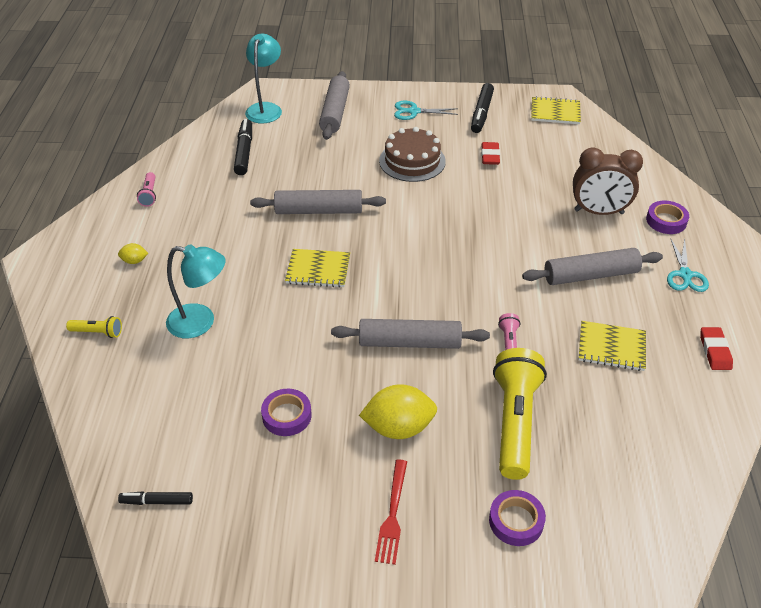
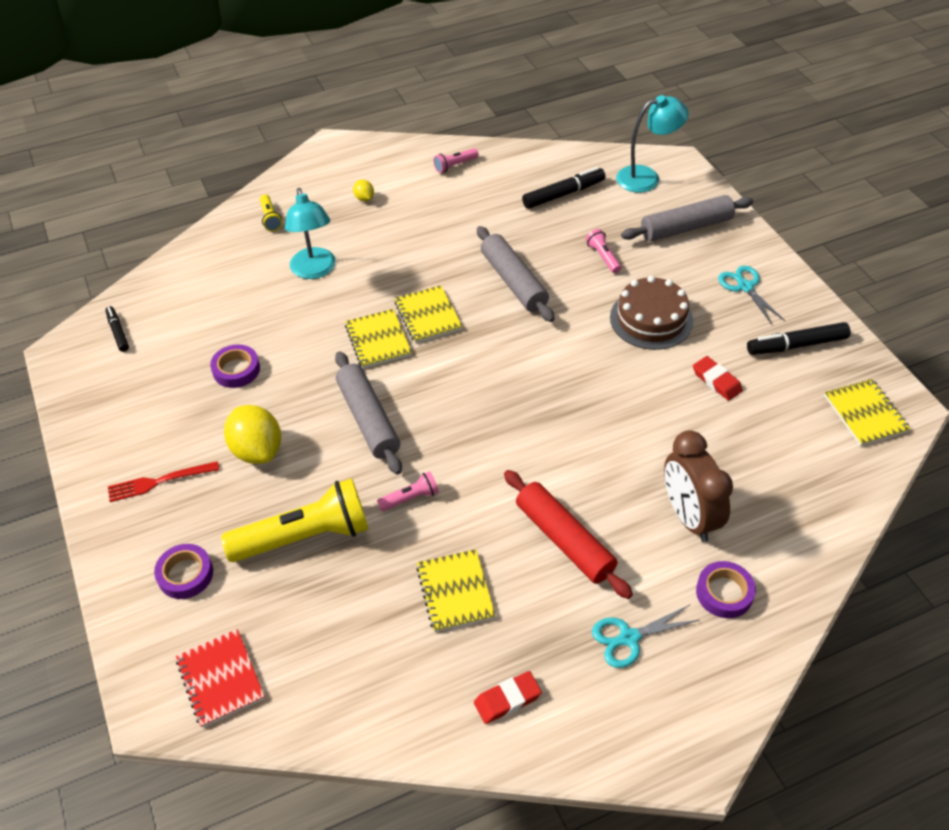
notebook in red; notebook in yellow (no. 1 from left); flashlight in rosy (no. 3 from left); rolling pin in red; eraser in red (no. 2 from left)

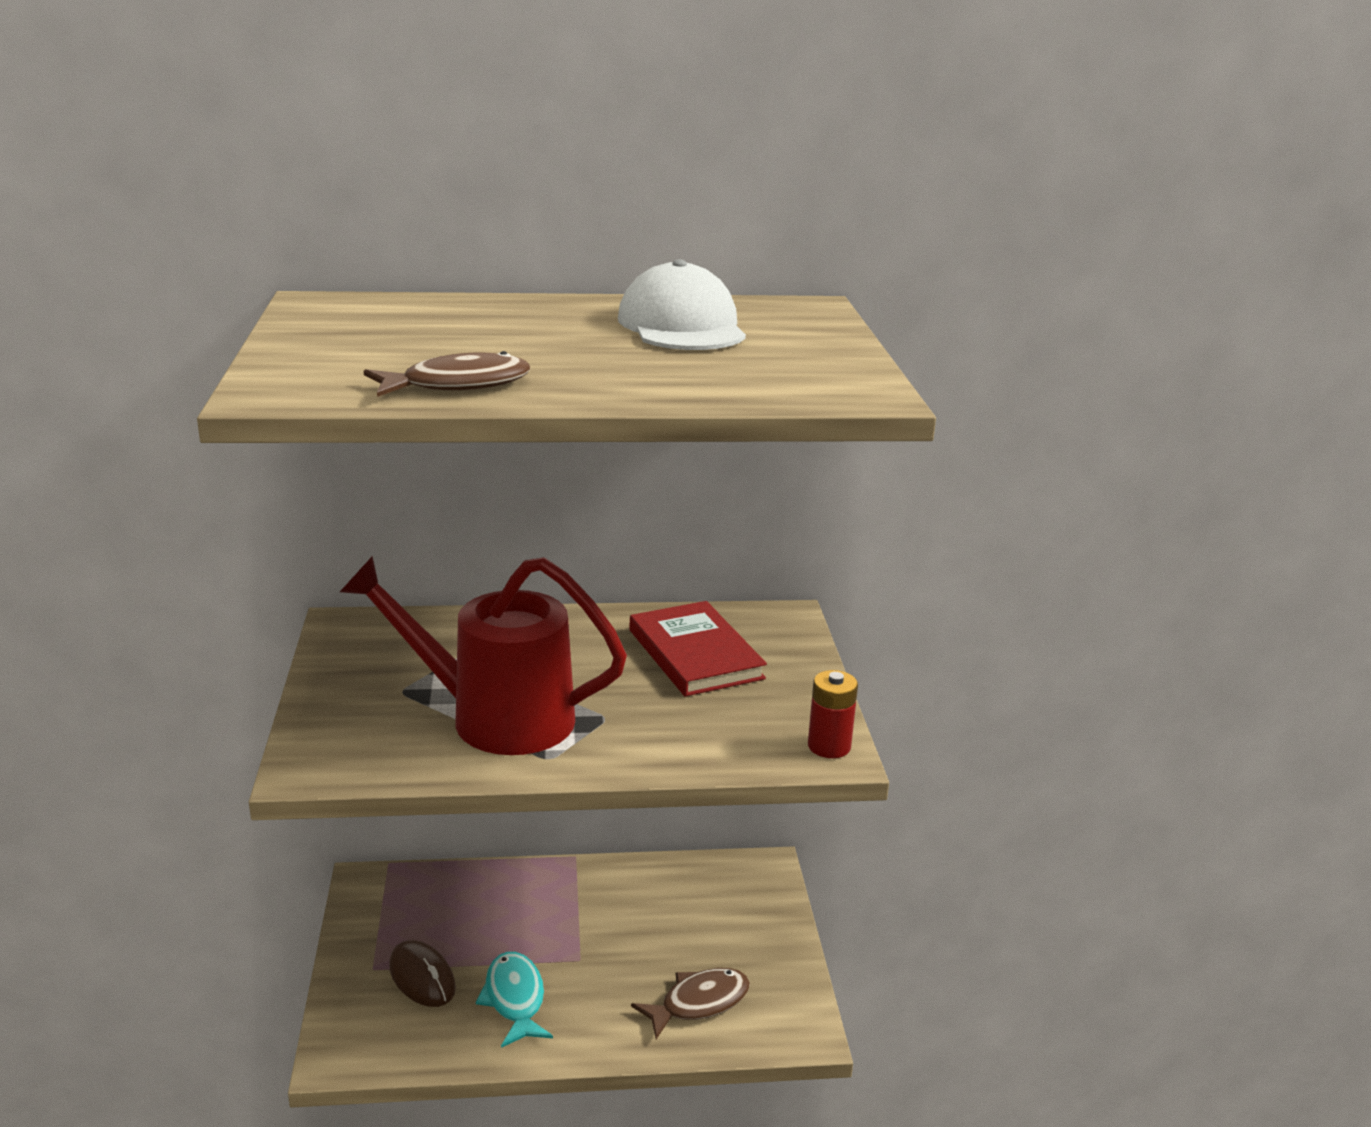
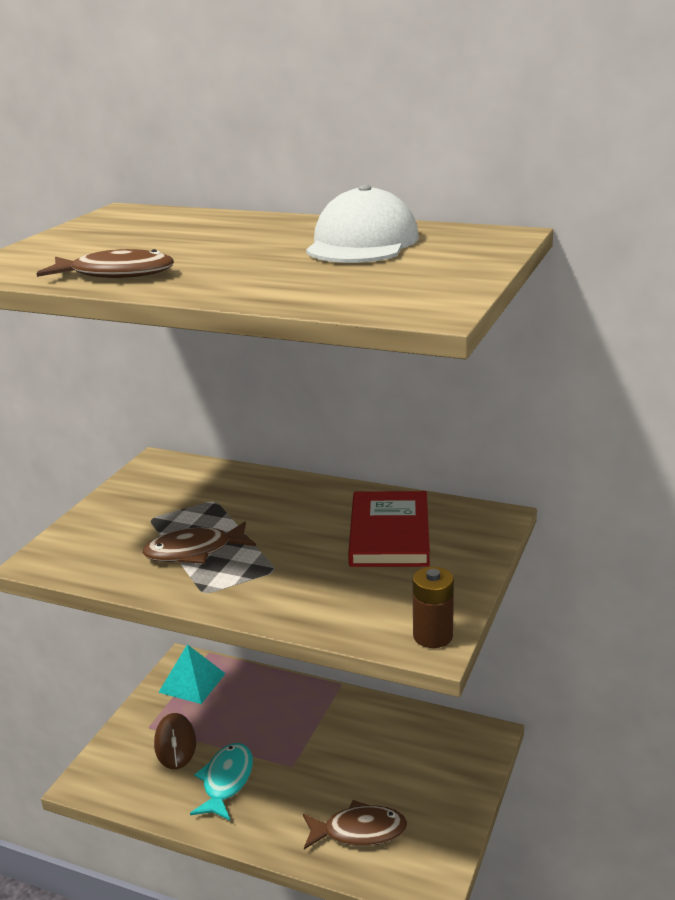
solid pyramid in turquoise; fish in russet (no. 2 from left); AA battery in russet

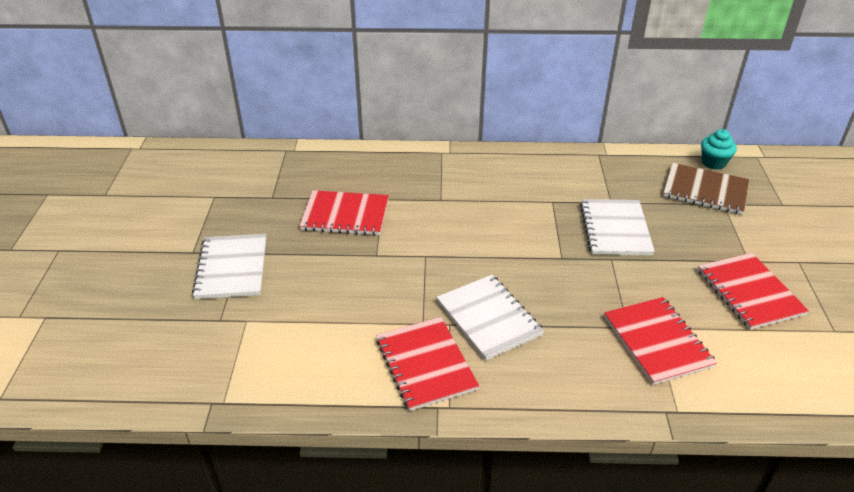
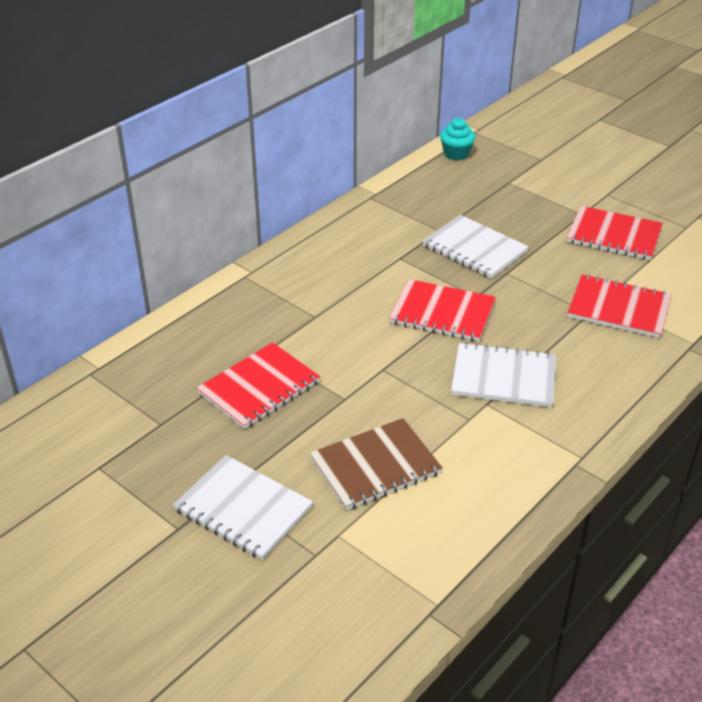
notebook in red (no. 2 from left); notebook in russet

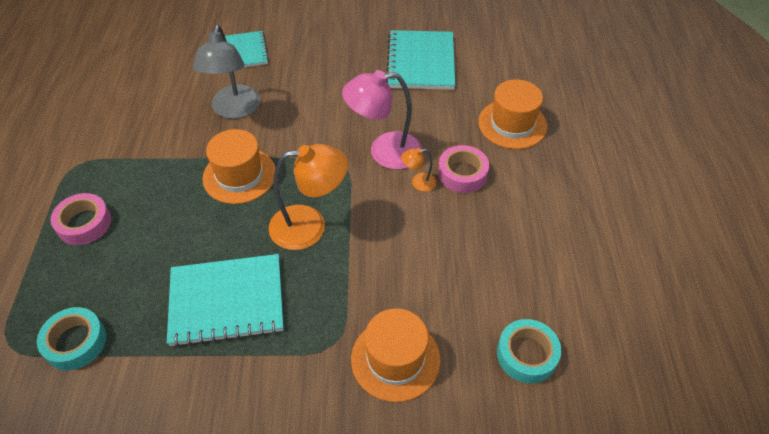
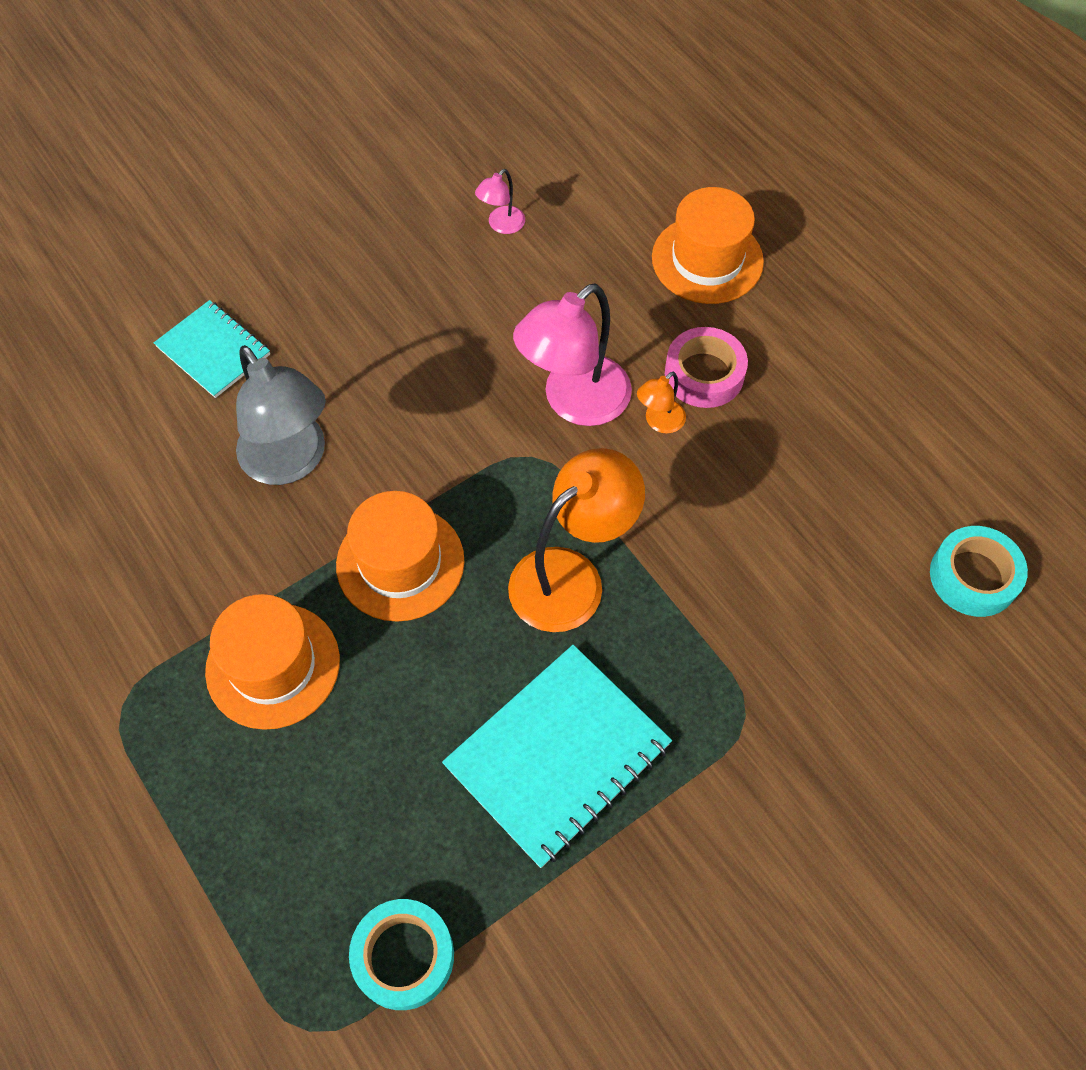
roll of tape in rosy (no. 1 from left in the first image); top hat in orange-coloured (no. 1 from left); reading lamp in rosy (no. 1 from left)

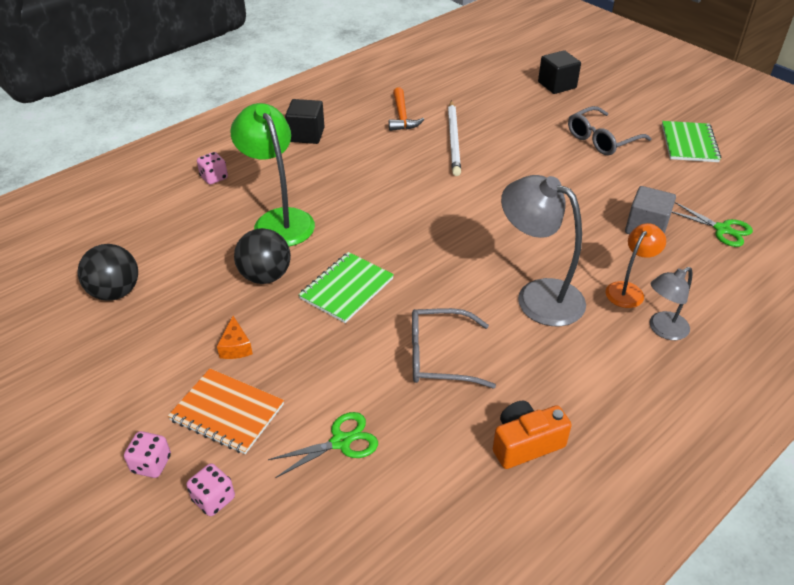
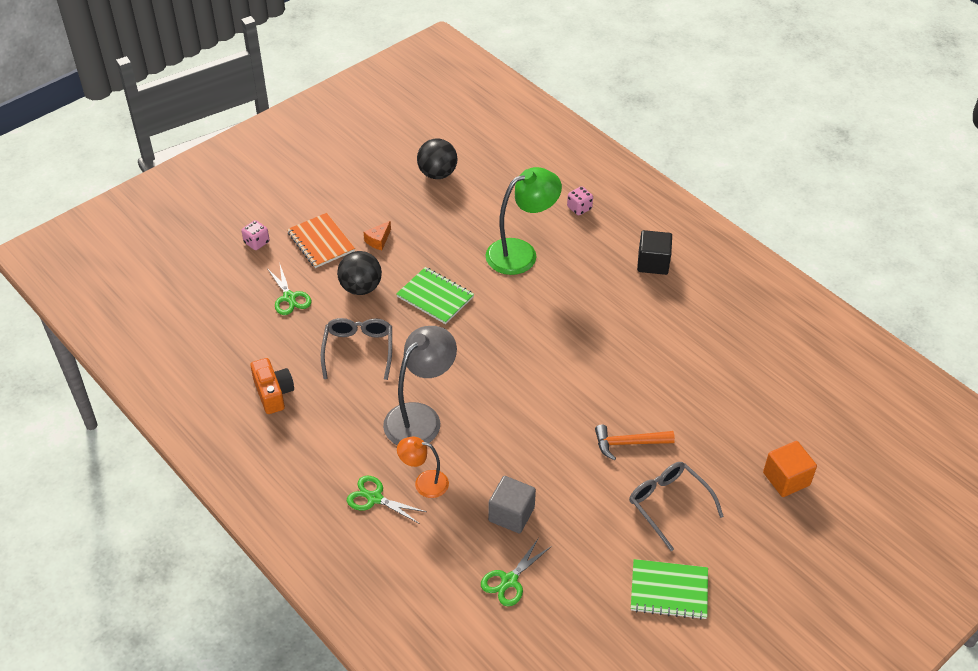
dice in rosy (no. 1 from left in the first image); pencil in pure white; ball in black (no. 1 from left); hammer in orange-coloured; scissors in green (no. 2 from left); cube in orange-coloured; notebook in orange-coloured; cheese in orange-coloured; reading lamp in orange-coloured

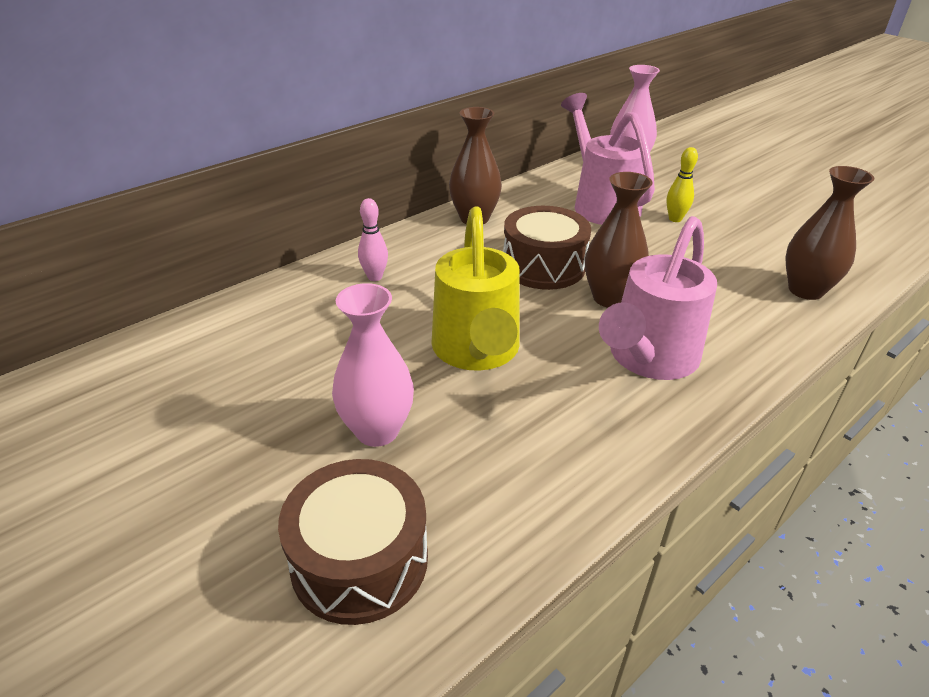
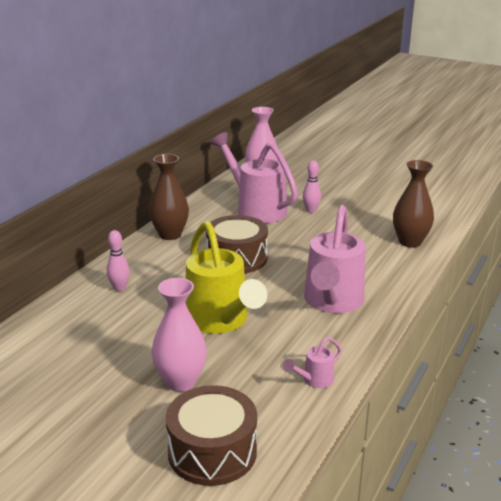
flower vase in russet (no. 2 from left in the first image); watering can in rosy (no. 2 from left); tenpin in rosy (no. 2 from left)

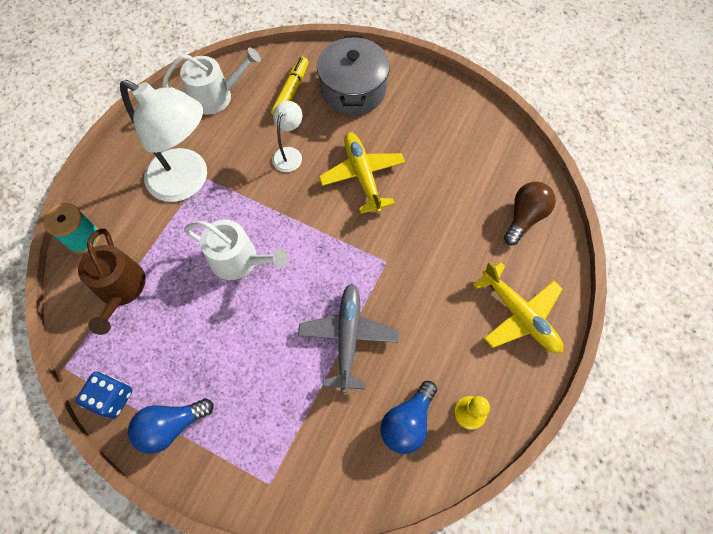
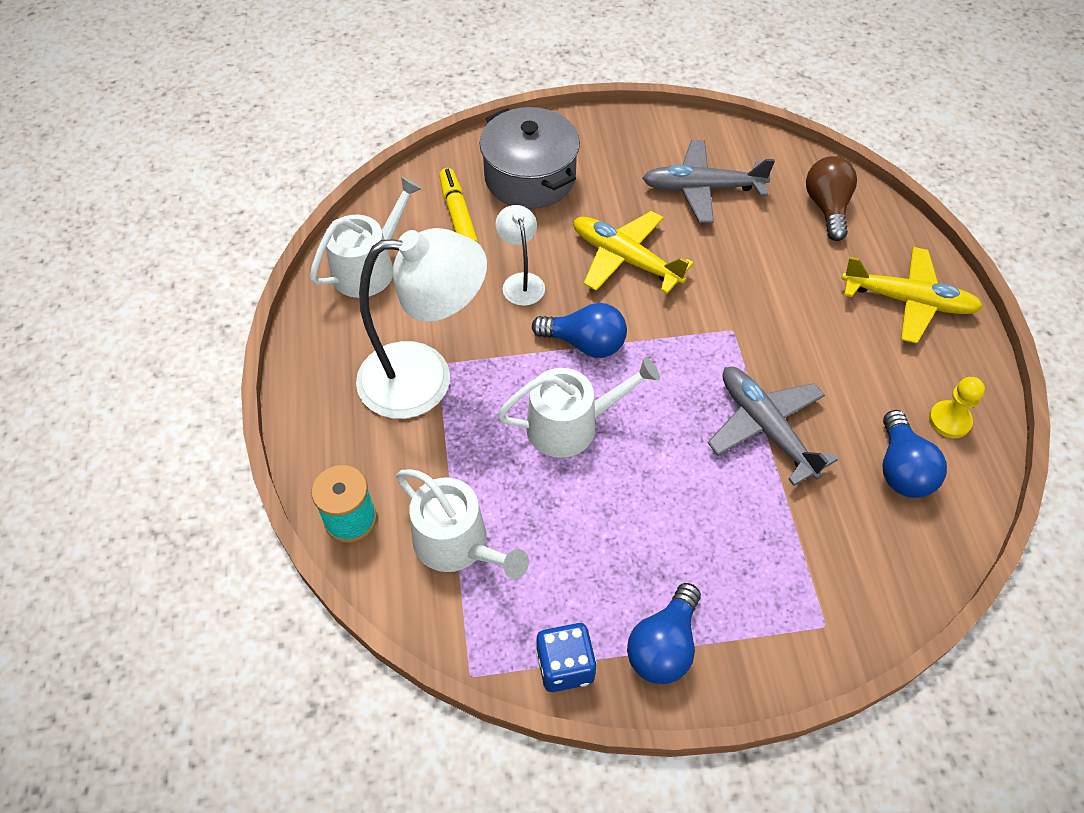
lightbulb in cobalt (no. 1 from left); toy plane in gray (no. 1 from left); watering can in pure white (no. 2 from left)

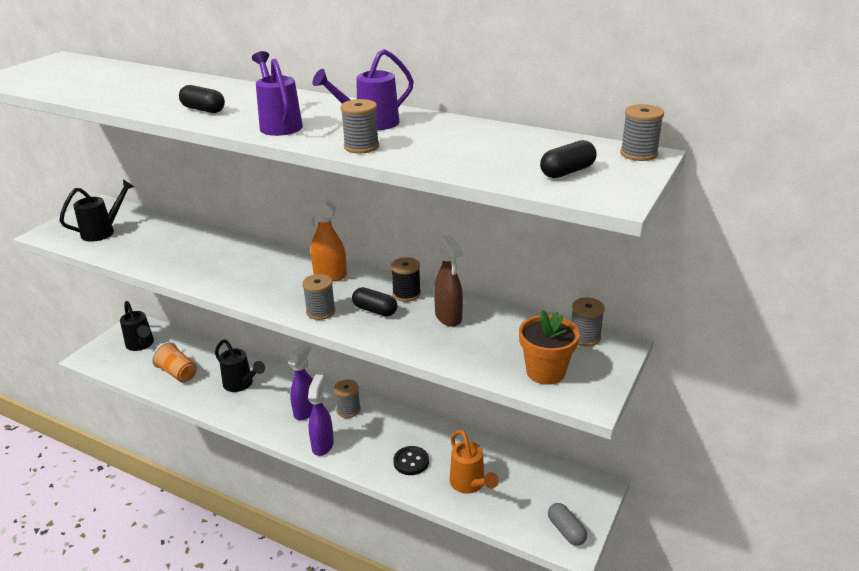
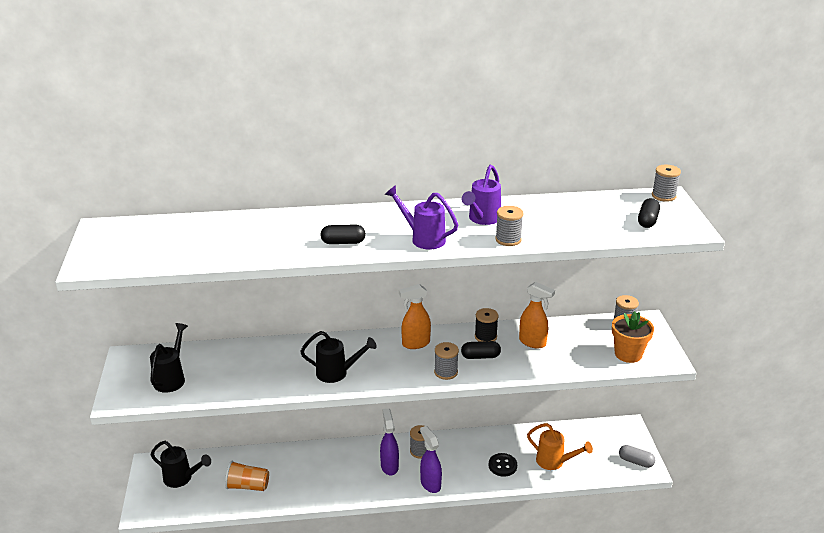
watering can in black (no. 3 from left); sprayer in orange-coloured (no. 2 from left)

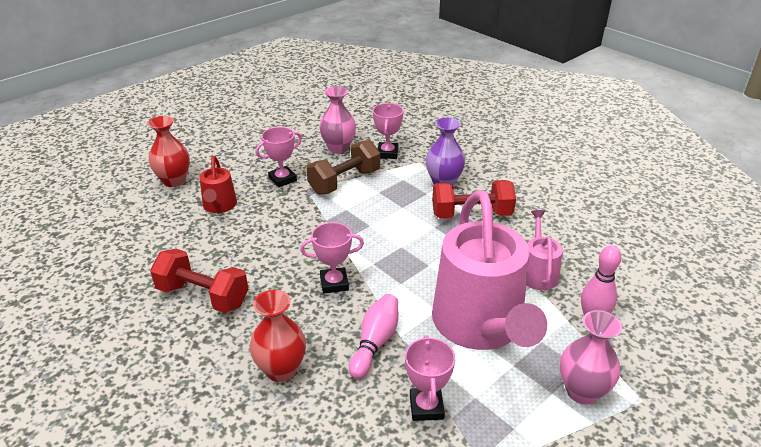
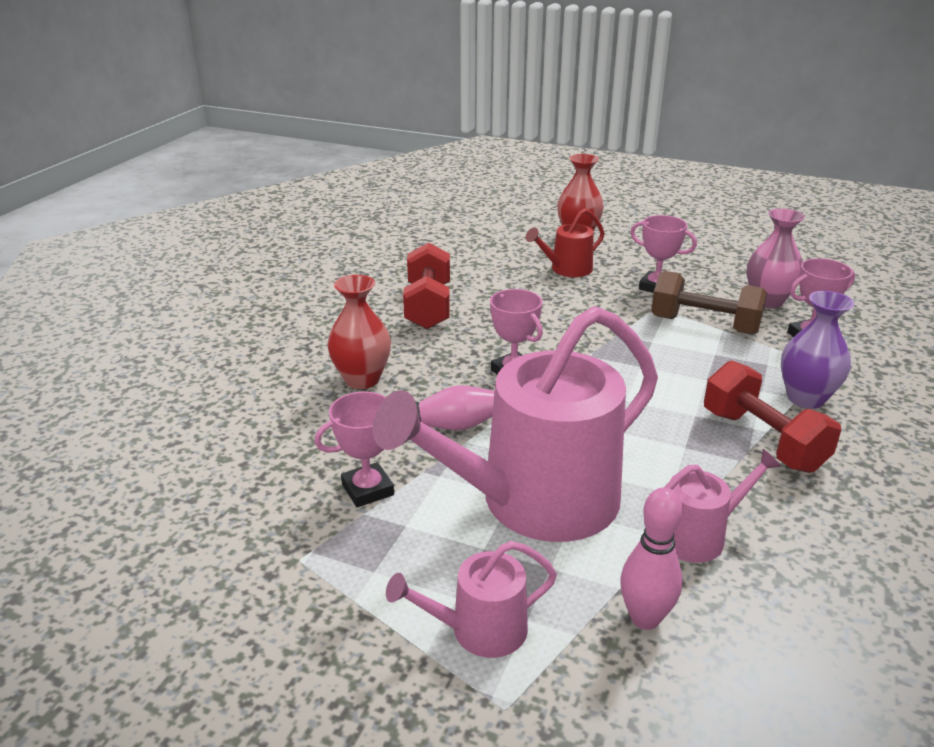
watering can in rosy (no. 1 from left)

